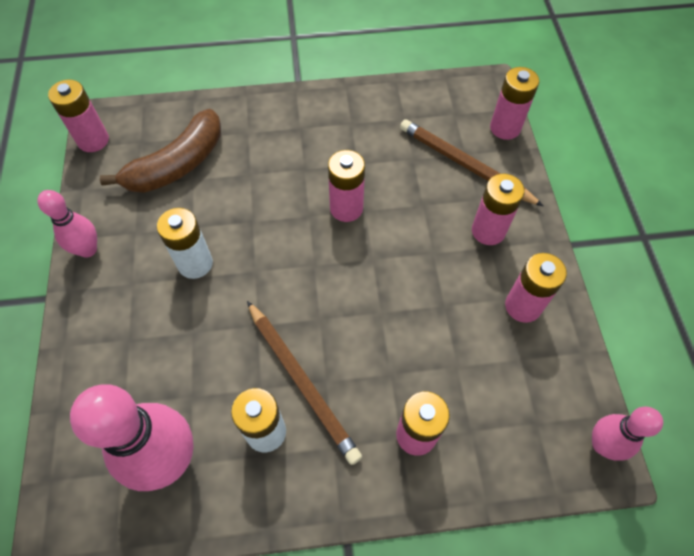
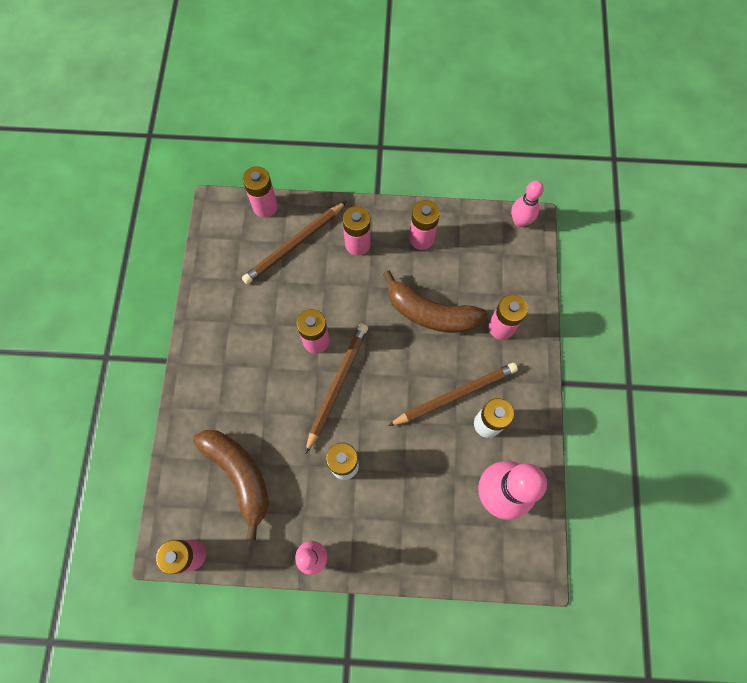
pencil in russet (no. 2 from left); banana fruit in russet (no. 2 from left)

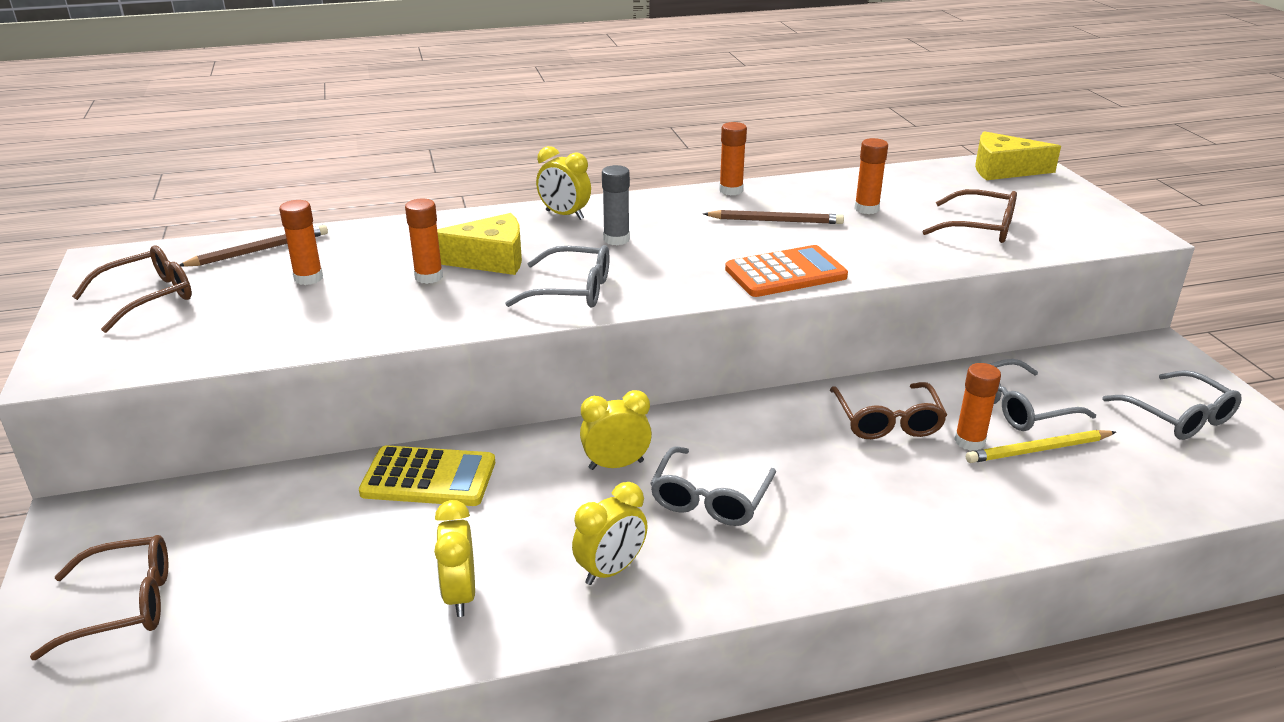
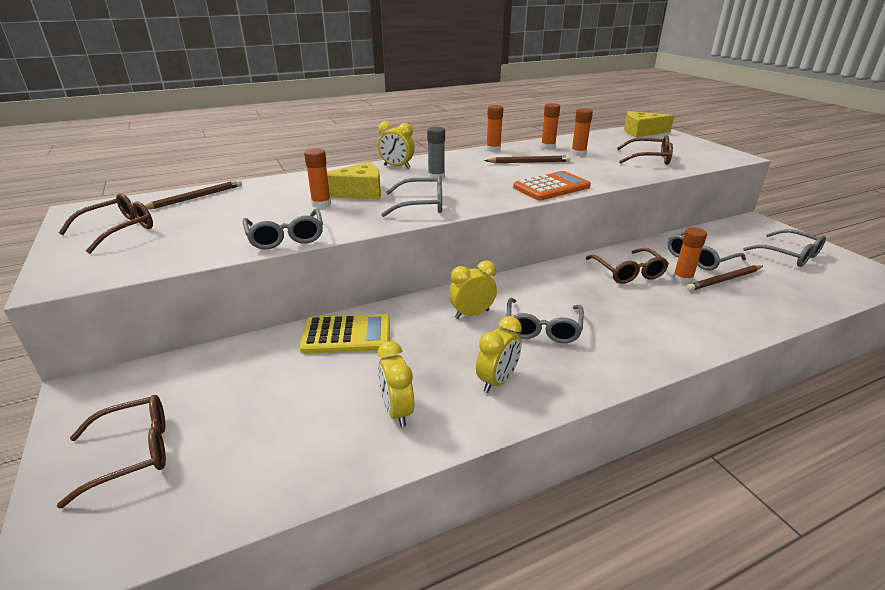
spectacles in gray (no. 1 from left); glue stick in orange-coloured (no. 3 from left); pencil in russet (no. 3 from left)

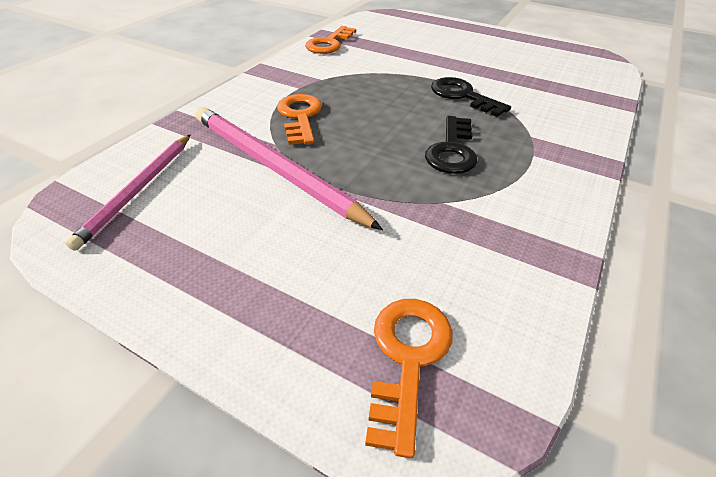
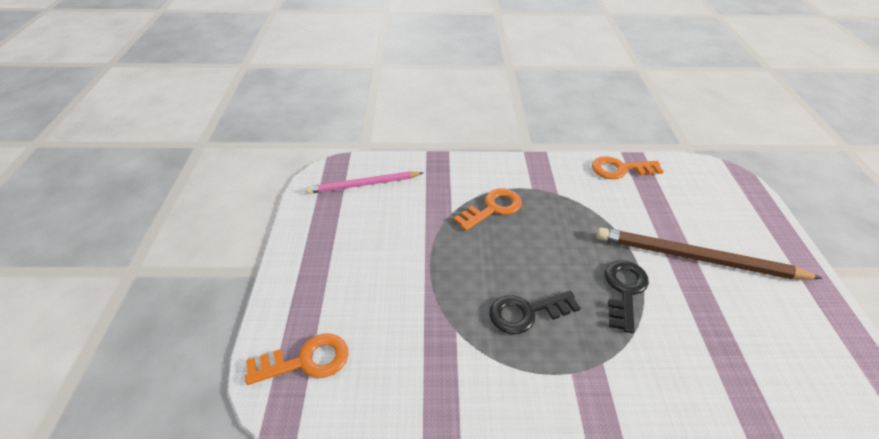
pencil in rosy (no. 2 from left in the first image); pencil in russet

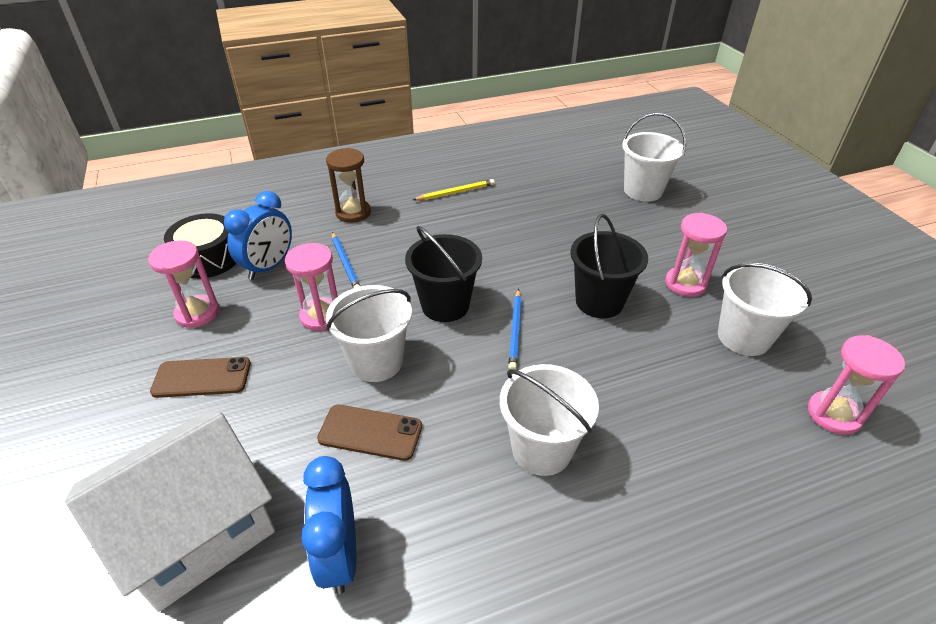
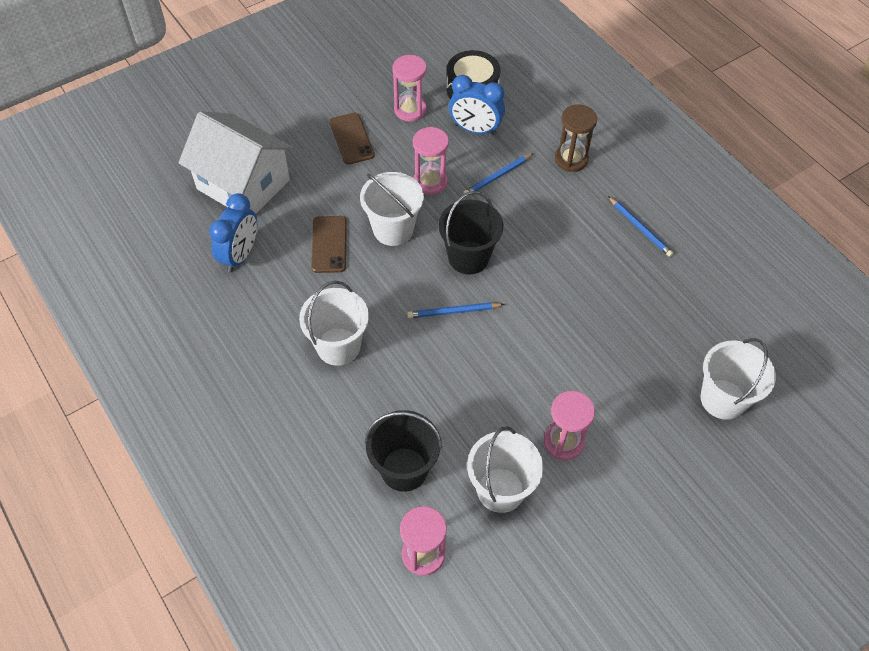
pail in black (no. 1 from left); pencil in cobalt (no. 3 from left); bedside clock in cobalt (no. 1 from left)

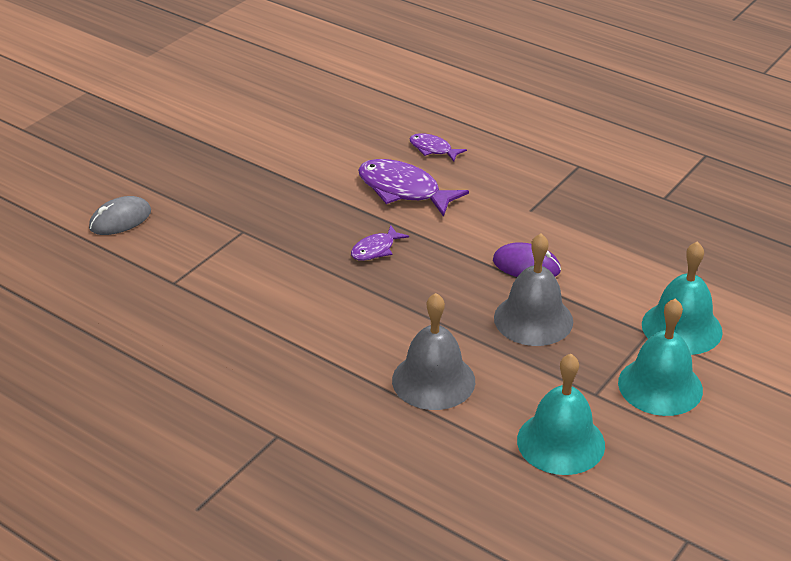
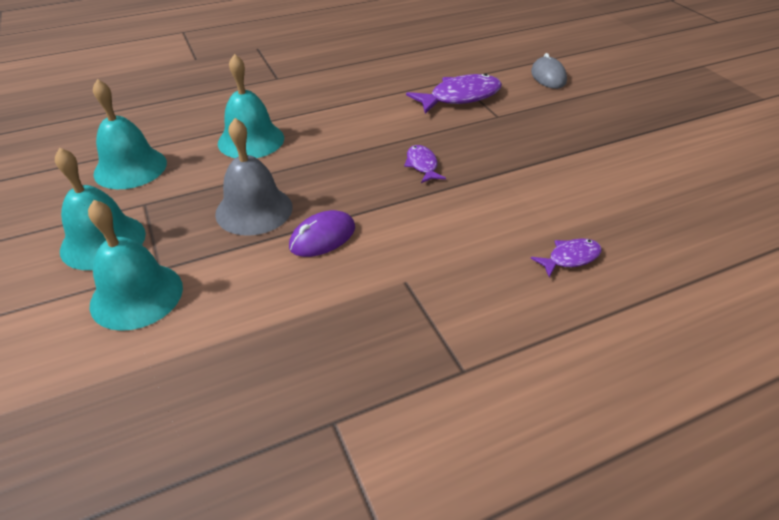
fish in purple (no. 2 from left); bell in turquoise (no. 4 from left)

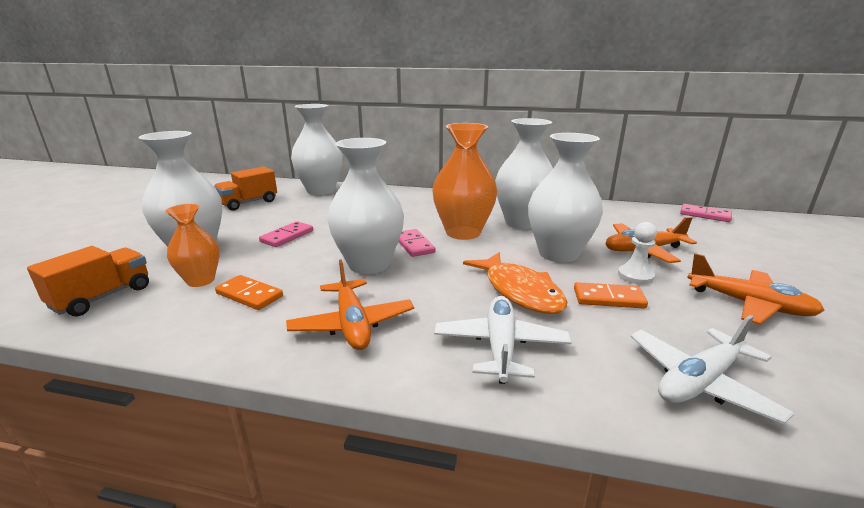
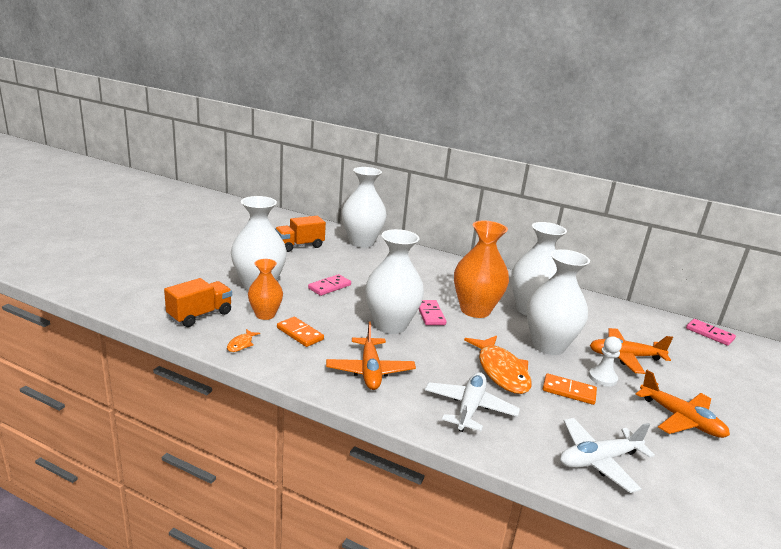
fish in orange-coloured (no. 1 from left)

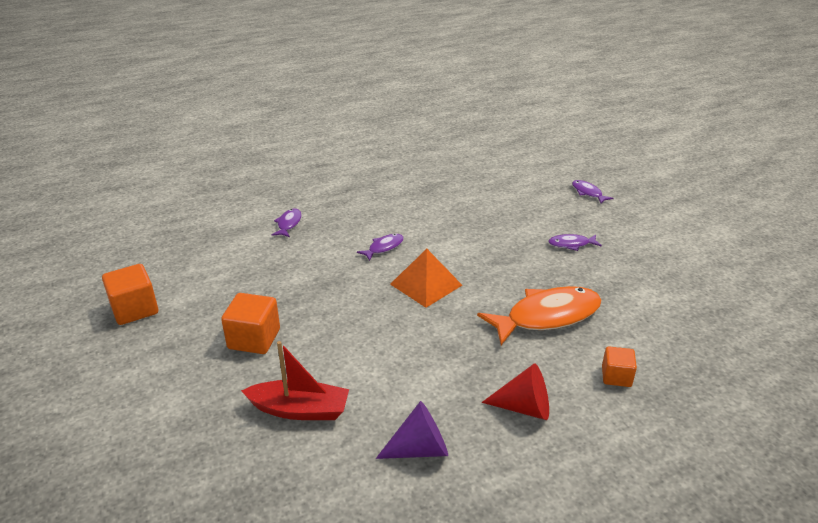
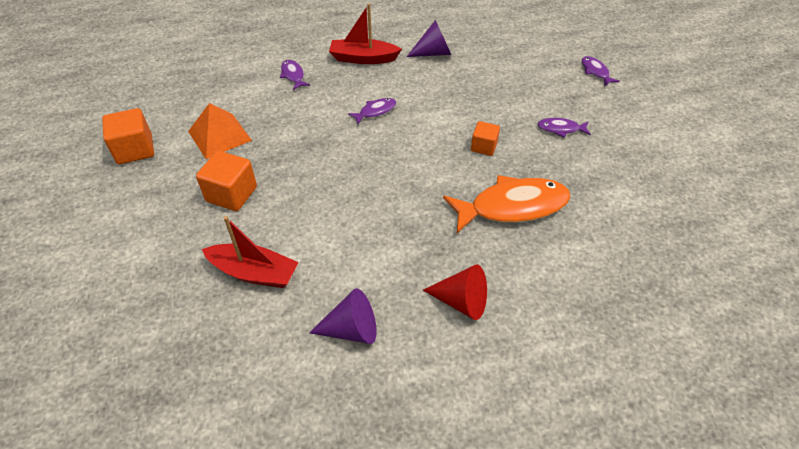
boat in red (no. 2 from left); solid cone in purple (no. 2 from left); solid pyramid in orange-coloured; cube in orange-coloured (no. 3 from left); fish in purple (no. 1 from left)

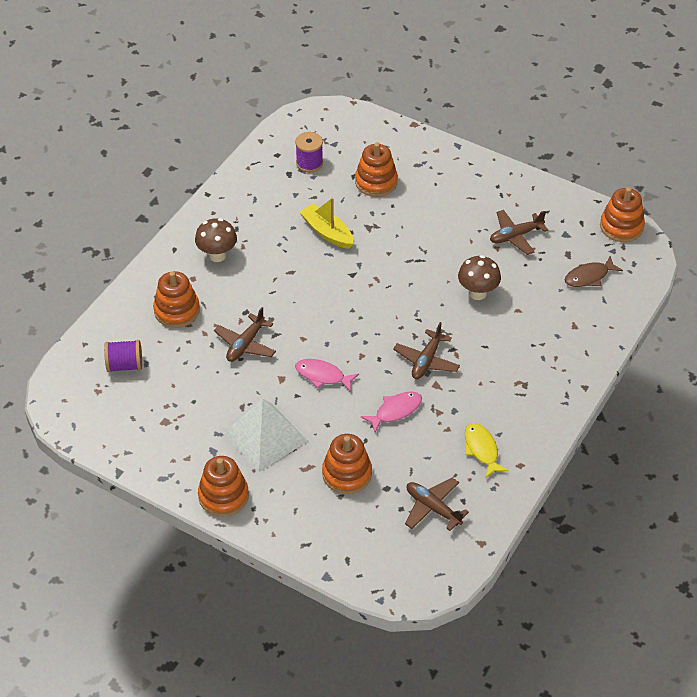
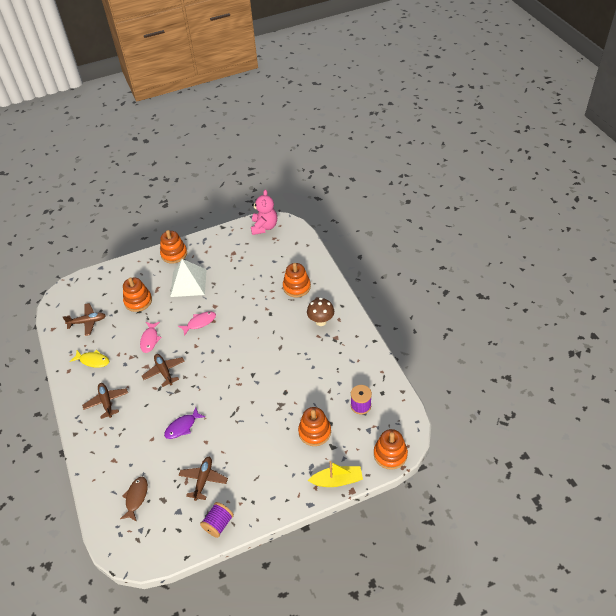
teddy bear in rosy; spool in purple (no. 1 from left); toy plane in russet (no. 2 from left); boat in yellow; stacking rings in orange-coloured (no. 5 from left); fish in purple

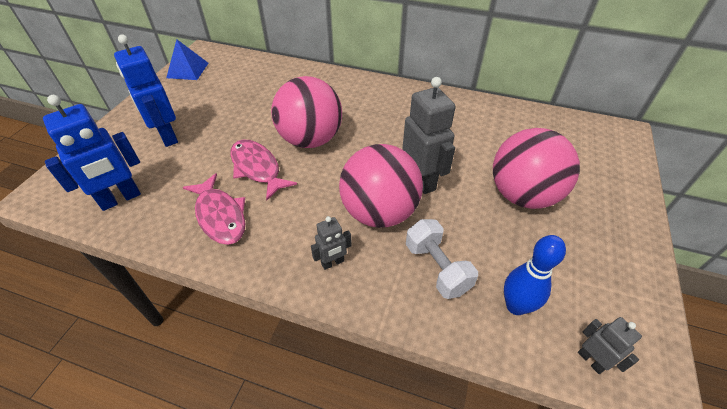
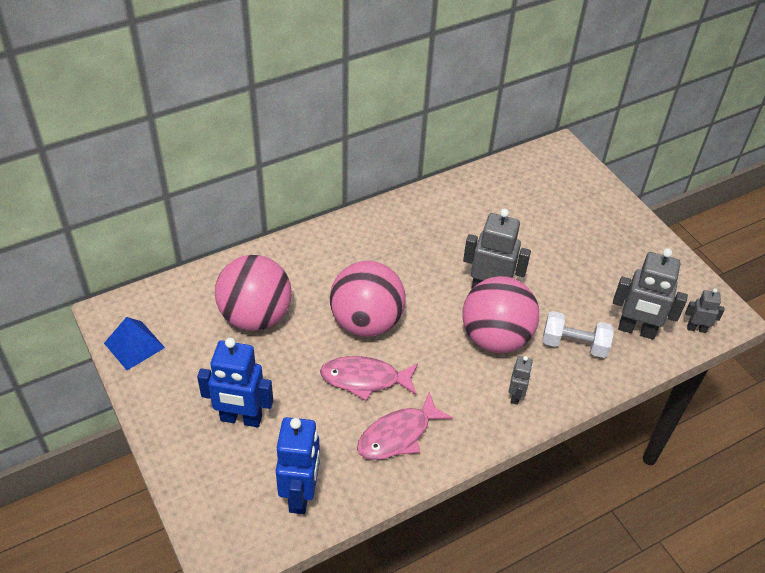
ball in rosy (no. 1 from left); toy robot in gray (no. 3 from left); fish in rosy (no. 2 from left)

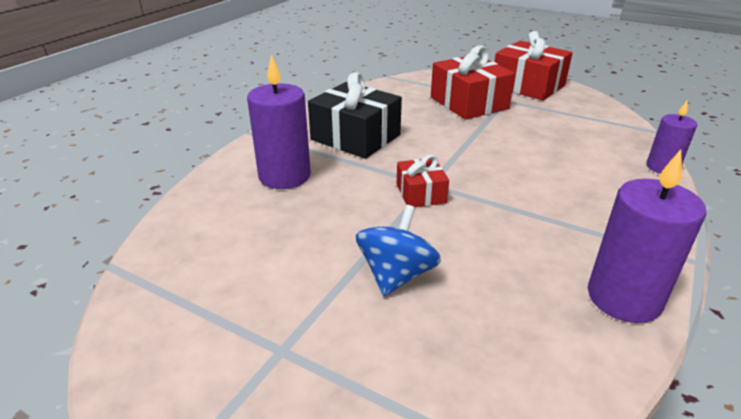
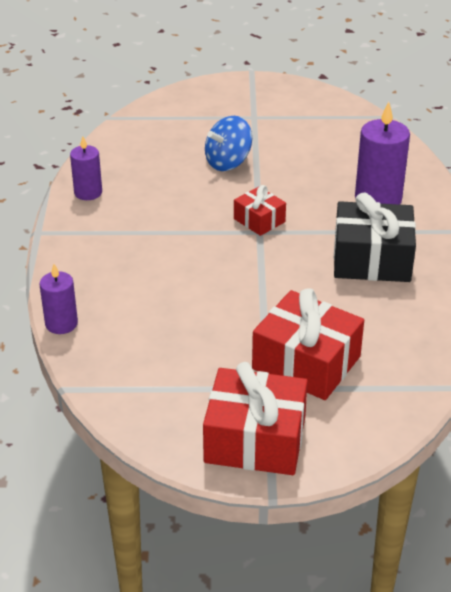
toy top in cobalt; candle in purple (no. 2 from left)

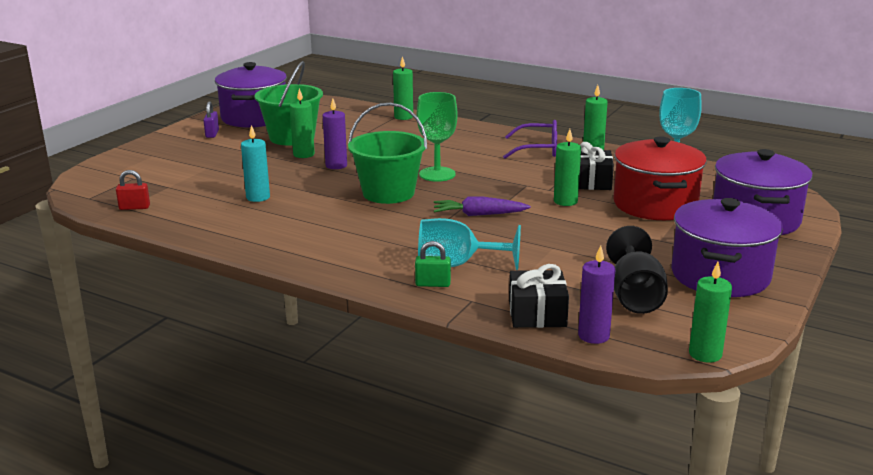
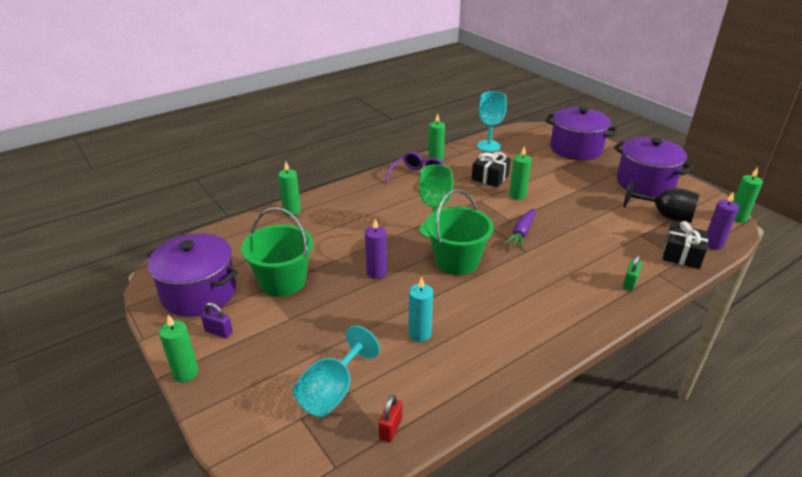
cooking pot in red; candle in green (no. 1 from left); wine glass in turquoise (no. 1 from left)

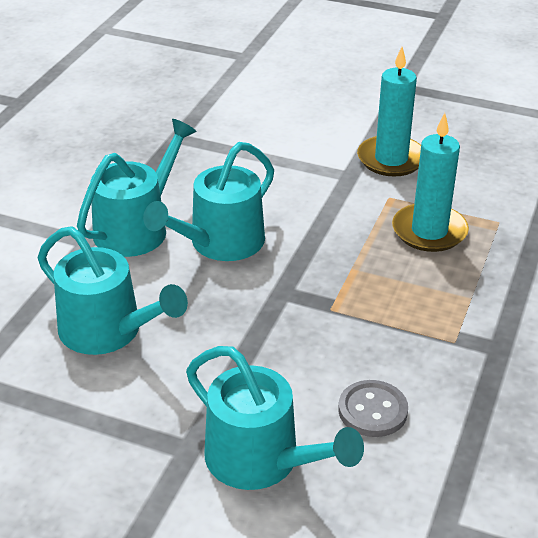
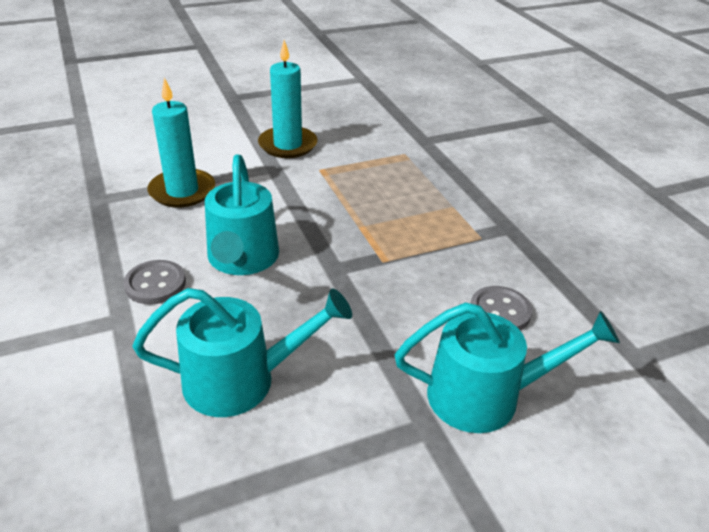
candle in turquoise (no. 1 from left); sewing button in gray (no. 1 from left)

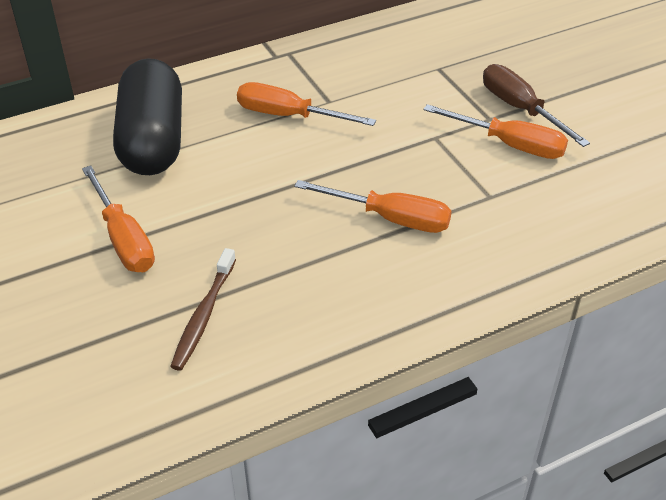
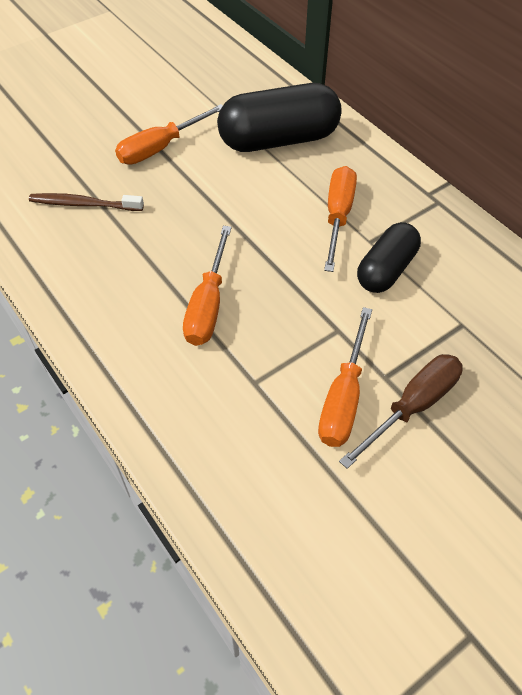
pill in black (no. 2 from left)

